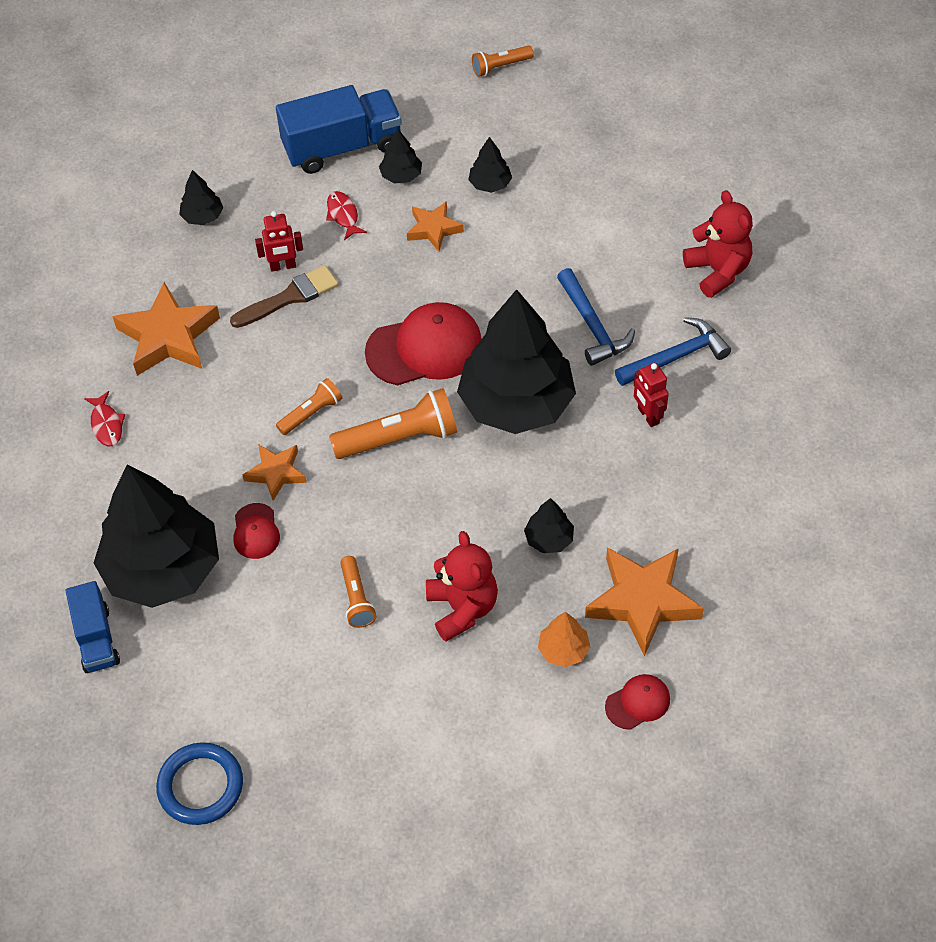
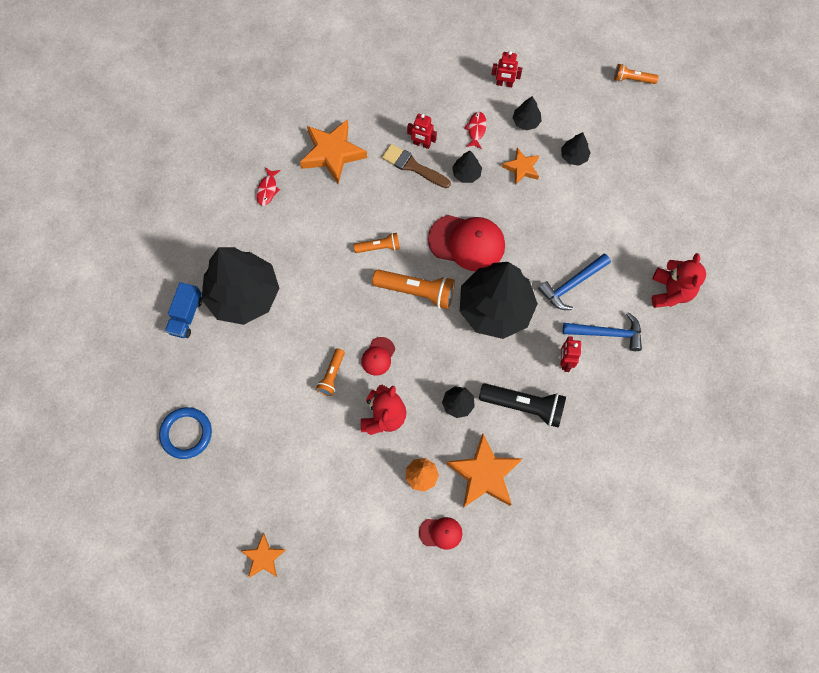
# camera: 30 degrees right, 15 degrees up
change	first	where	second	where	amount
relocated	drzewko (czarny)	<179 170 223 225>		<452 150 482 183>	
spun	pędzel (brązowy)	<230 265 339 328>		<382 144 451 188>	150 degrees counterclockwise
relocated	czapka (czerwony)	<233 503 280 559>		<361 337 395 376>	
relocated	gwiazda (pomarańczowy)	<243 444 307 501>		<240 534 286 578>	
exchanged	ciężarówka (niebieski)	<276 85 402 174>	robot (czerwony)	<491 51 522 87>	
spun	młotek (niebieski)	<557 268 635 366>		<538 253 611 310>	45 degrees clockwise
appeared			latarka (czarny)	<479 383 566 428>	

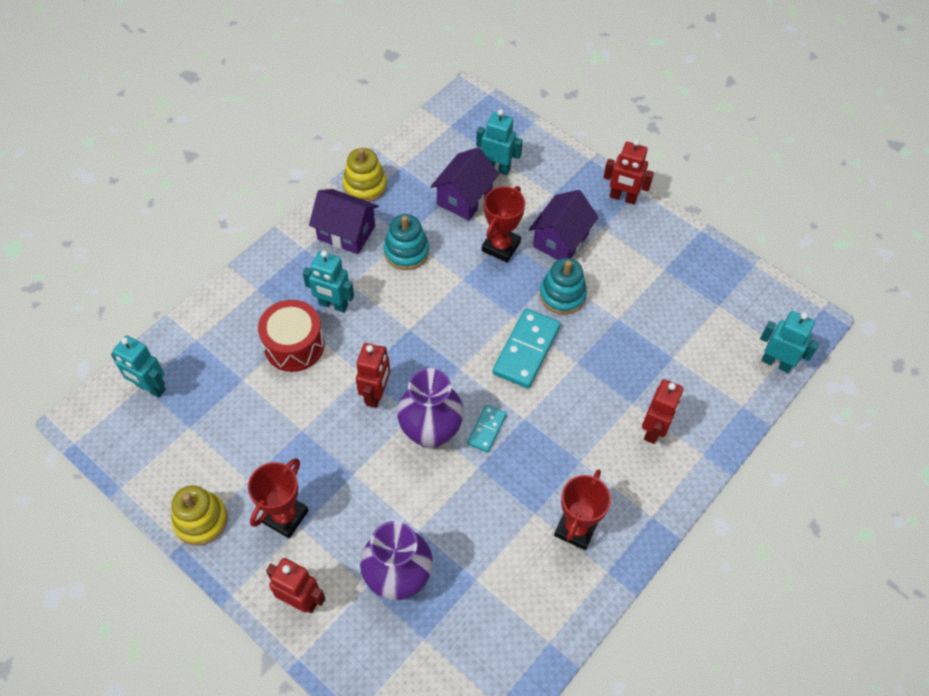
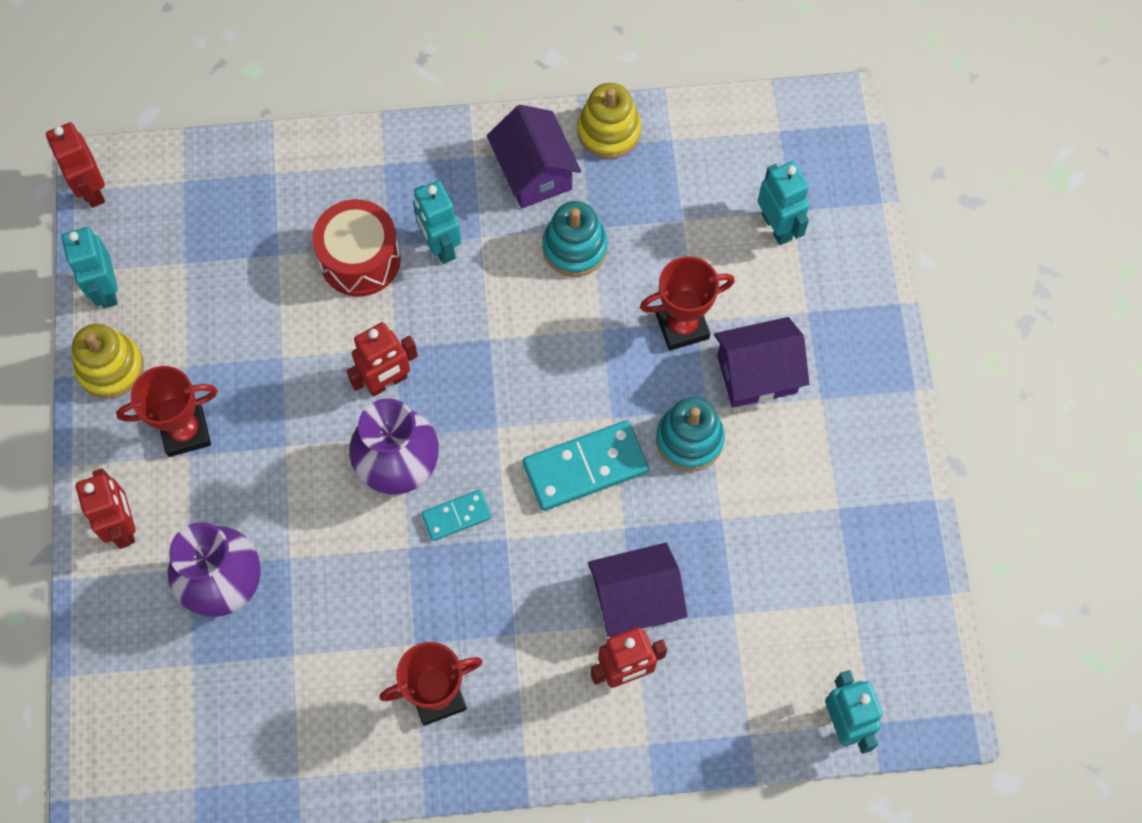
# camera: 45 degrees right, 10 degrees up
change	first	where	second	where	amount
relocated	robot (turkusowy)	<111 335 166 398>		<61 227 118 308>	
relocated	domek (fioletowy)	<430 147 499 221>		<588 543 688 637>	
relocated	robot (czerwony)	<603 139 654 204>		<46 122 105 208>	

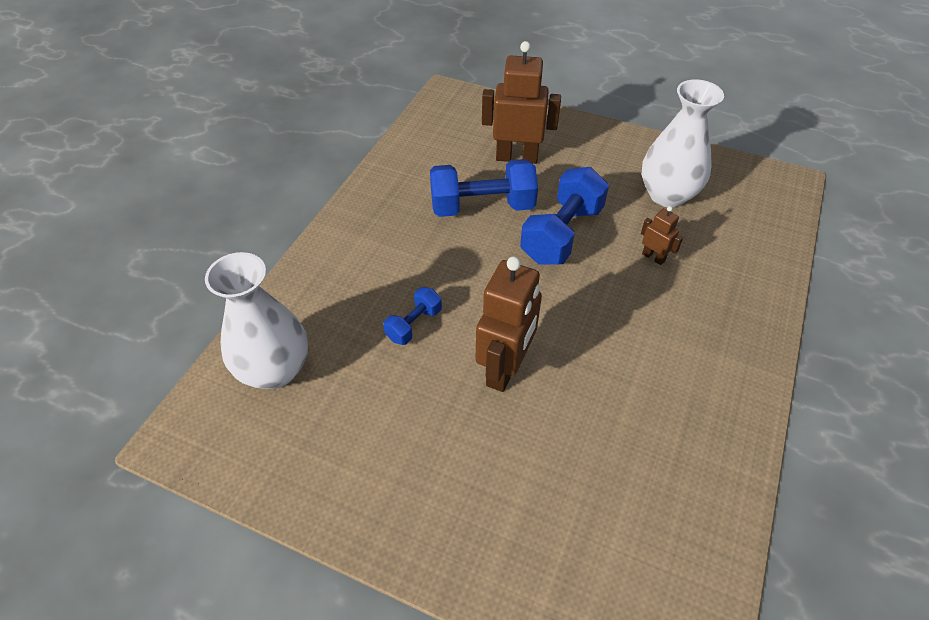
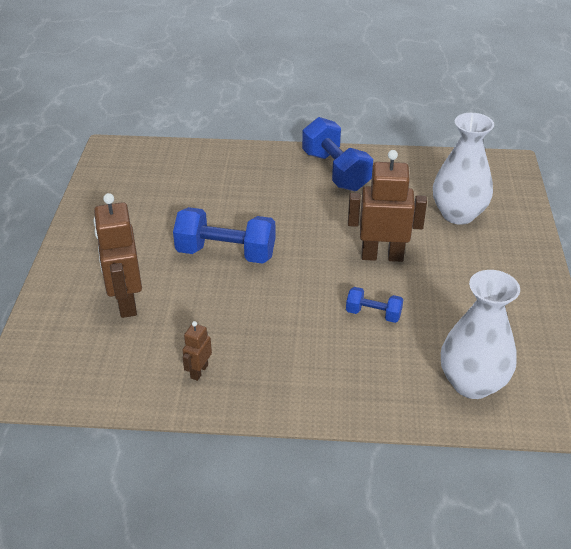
# camera: 110 degrees left, 10 degrees down
change	first	where	second	where	amount
relocated	hantel (niebieski)	<430 159 538 217>		<302 117 373 191>	
relocated	robot (brązowy)	<641 206 683 265>		<182 321 212 381>	
relocated	wazon (biały)	<642 79 724 208>		<433 113 494 225>	

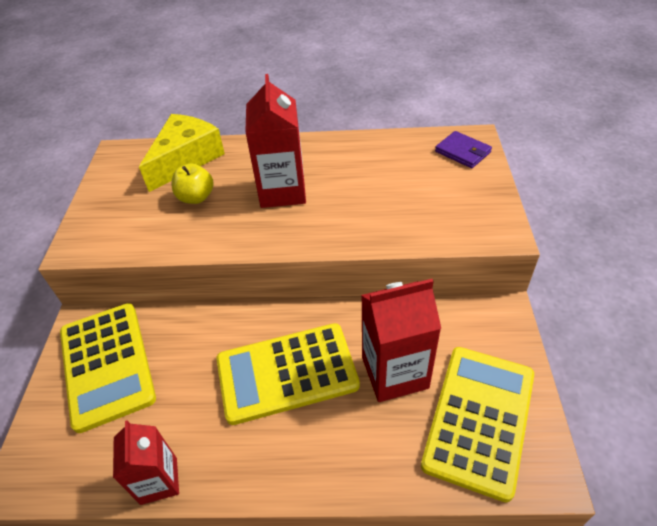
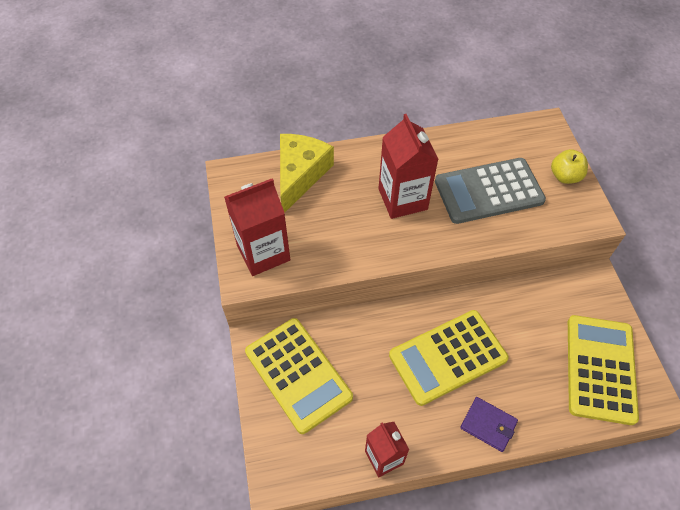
# camera: 15 degrees left, 10 degrees up
change	first	where	second	where	amount
relocated	jabłko (żółty)	<172 163 214 204>		<551 149 588 184>	
relocated	karton mleka (czerwony)	<361 279 441 402>		<224 178 290 276>	
relocated	portfel (fioletowy)	<435 131 492 168>		<460 397 518 452>	
appeared			kalkulator (szary)	<435 158 546 224>	

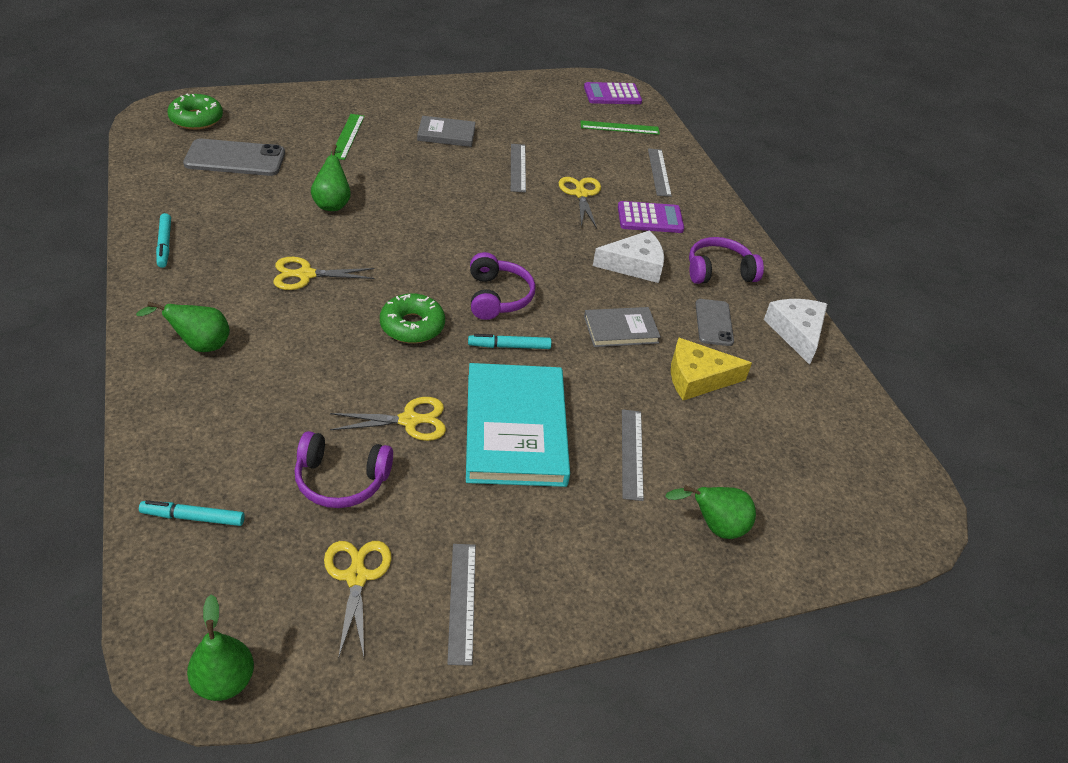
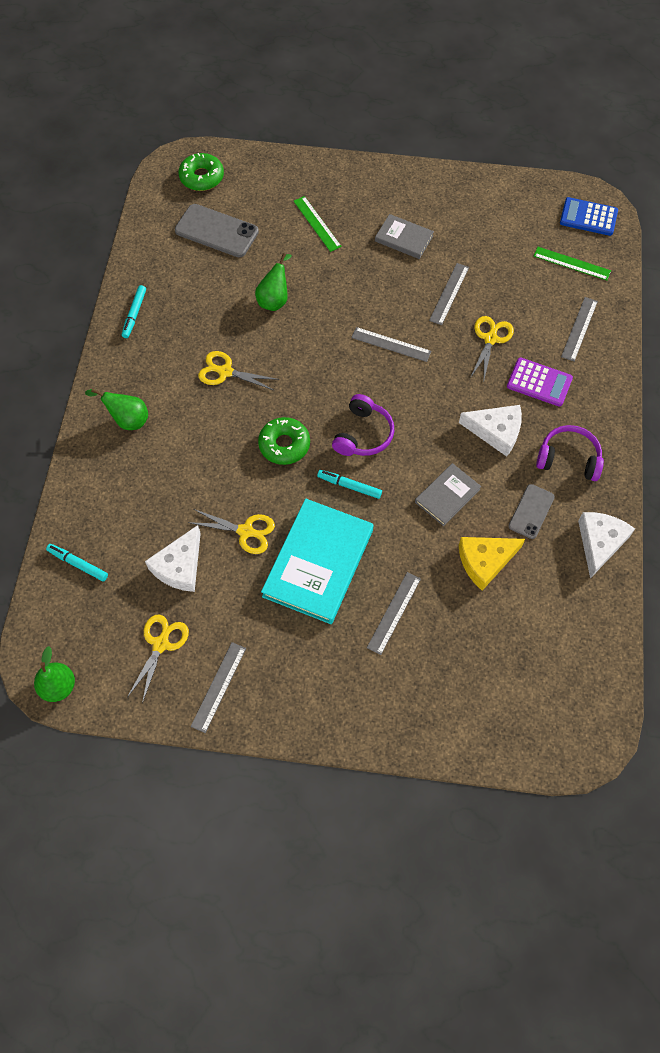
# camera: 30 degrees right, 20 degrees up
change	first	where	second	where	amount
exchanged	słuchawki (fioletowy)	<295 431 393 508>	ser (biały)	<145 525 201 592>	
spun	linijka (zielony)	<331 114 365 160>		<293 196 342 252>	60 degrees counterclockwise
colour	kalkulator (fioletowy)	<584 82 642 104>	kalkulator (niebieski)	<560 197 618 236>	
spun	książka (szary)	<584 307 661 347>		<415 463 481 526>	60 degrees counterclockwise
missing	gruszka (zielony)	<665 485 756 539>			
spun	ser (żółty)	<671 338 752 400>		<459 537 525 591>	45 degrees counterclockwise
appeared			linijka (szary)	<351 327 431 362>	

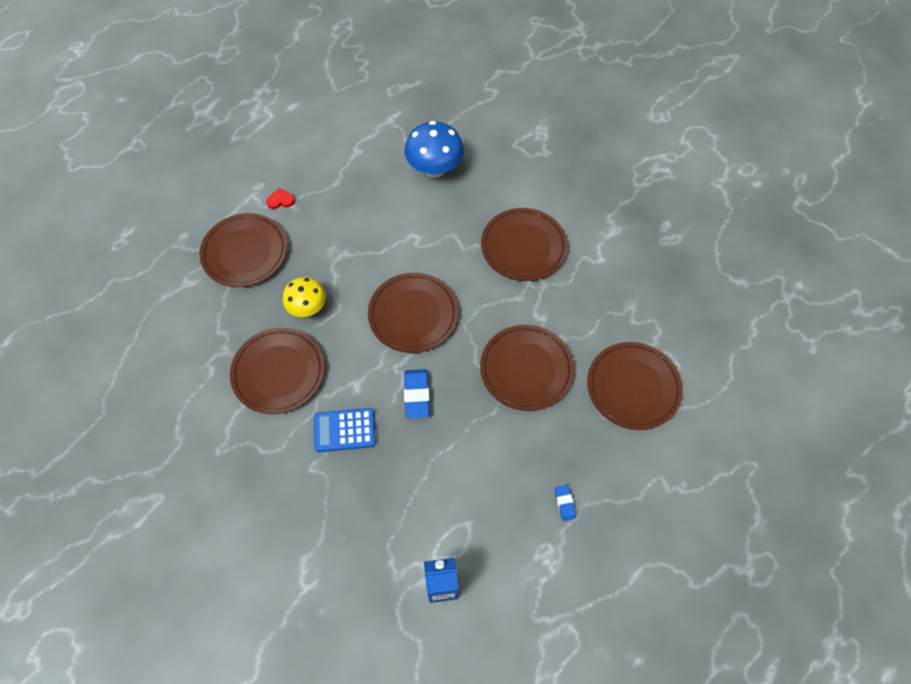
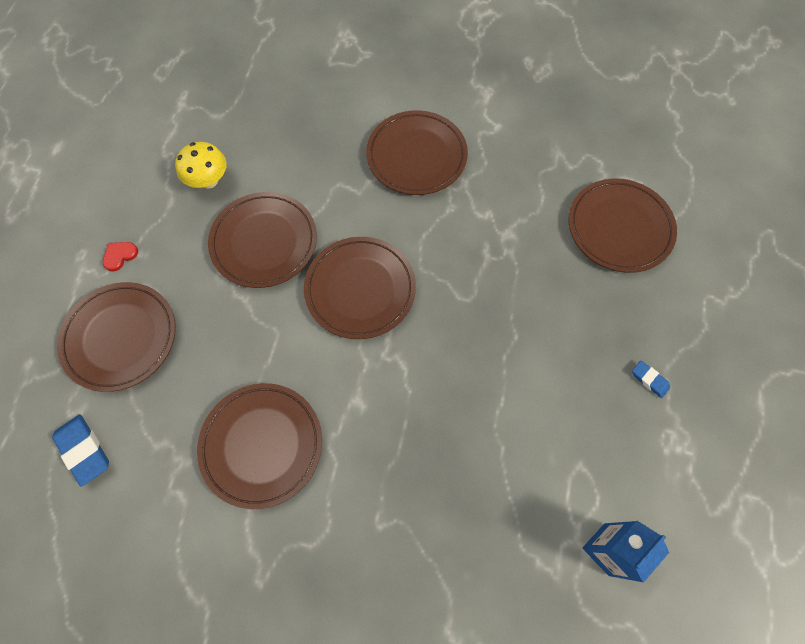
# camera: 35 degrees left, 5 degrees up
change	first	where	second	where	amount
relocated	grzyb (żółty)	<283 277 326 317>		<175 142 227 189>	
missing	kalkulator (niebieski)	<314 408 376 452>			
missing	grzyb (niebieski)	<404 121 464 178>			
relocated	gumka do mazania (niebieski)	<404 369 430 418>		<52 414 109 487>	
relocated	talerz (brązowy)	<480 325 574 411>		<208 192 317 288>	

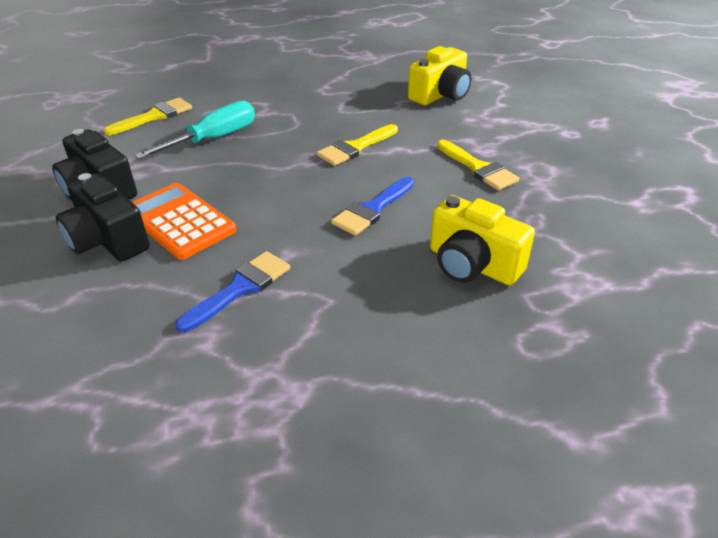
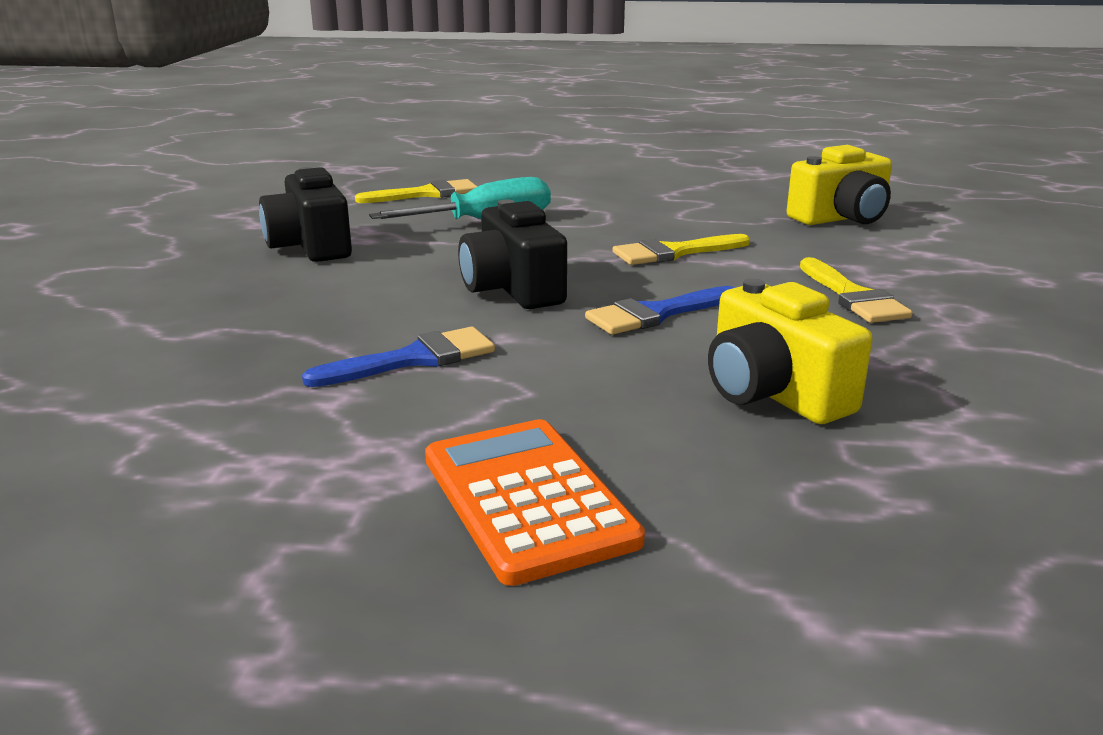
# camera: 20 degrees right, 15 degrees down
change	first	where	second	where	amount
relocated	aparat fotograficzny (czarny)	<56 173 150 261>		<458 199 567 309>	
relocated	kalkulator (pomarańczowy)	<132 183 237 260>		<425 419 645 586>	

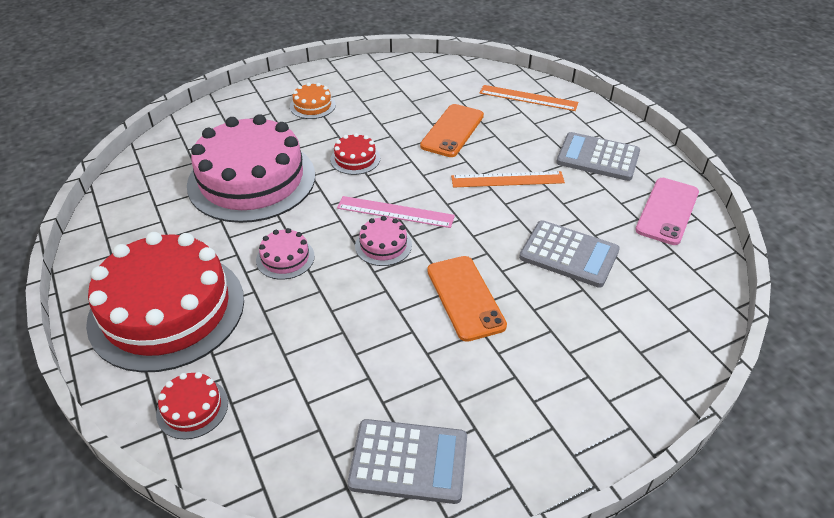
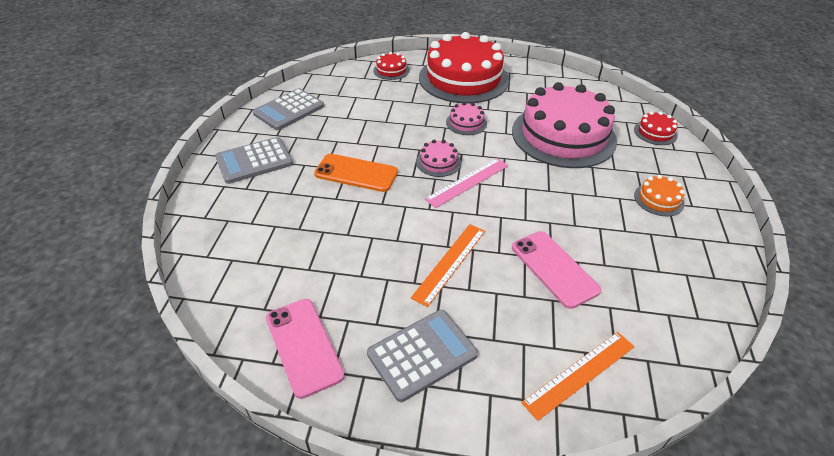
# camera: 125 degrees right, 0 degrees up
change	first	where	second	where	amount
relocated	tort (czerwony)	<330 133 380 175>		<634 111 678 145>	
colour	telefon (pomarańczowy)	<420 104 484 157>	telefon (różowy)	<512 231 601 309>	
relocated	kalkulator (szary)	<519 220 620 288>		<215 137 293 184>	

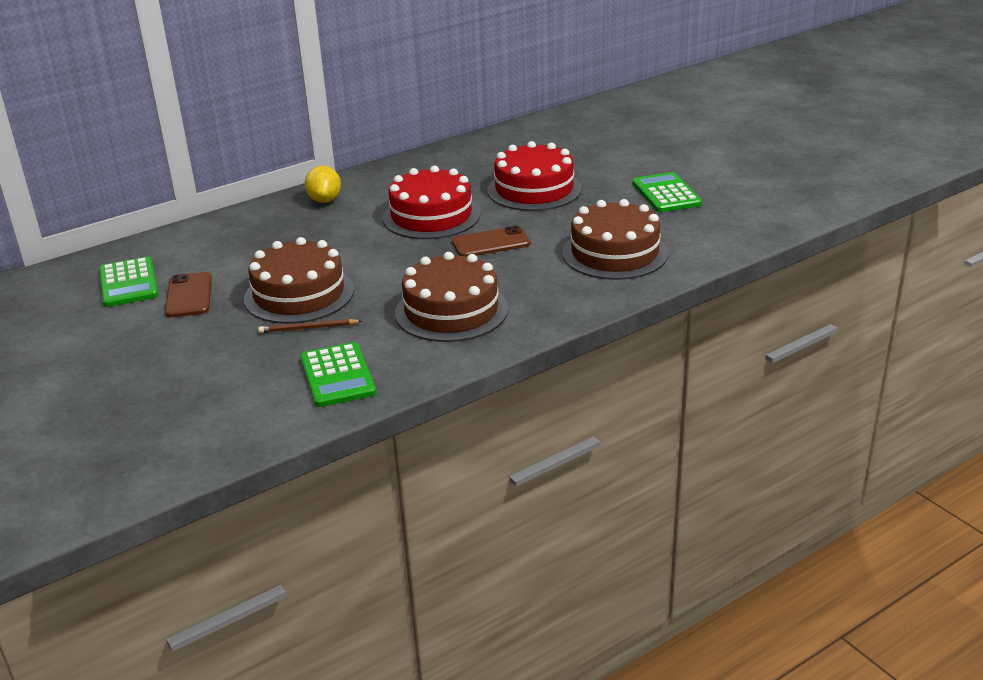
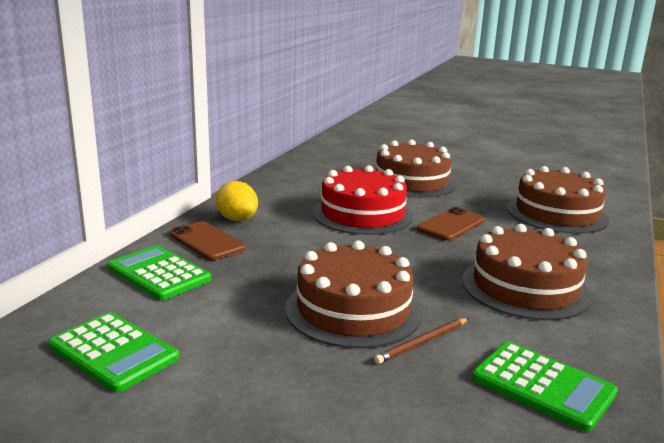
# camera: 35 degrees left, 10 degrees down
change	first	where	second	where	amount
relocated	telefon (brązowy)	<165 272 212 317>		<170 221 246 260>	
colour	tort (czerwony)	<487 141 582 211>	tort (brązowy)	<376 140 456 198>	
relocated	kalkulator (zielony)	<632 172 702 212>		<108 245 211 300>	

